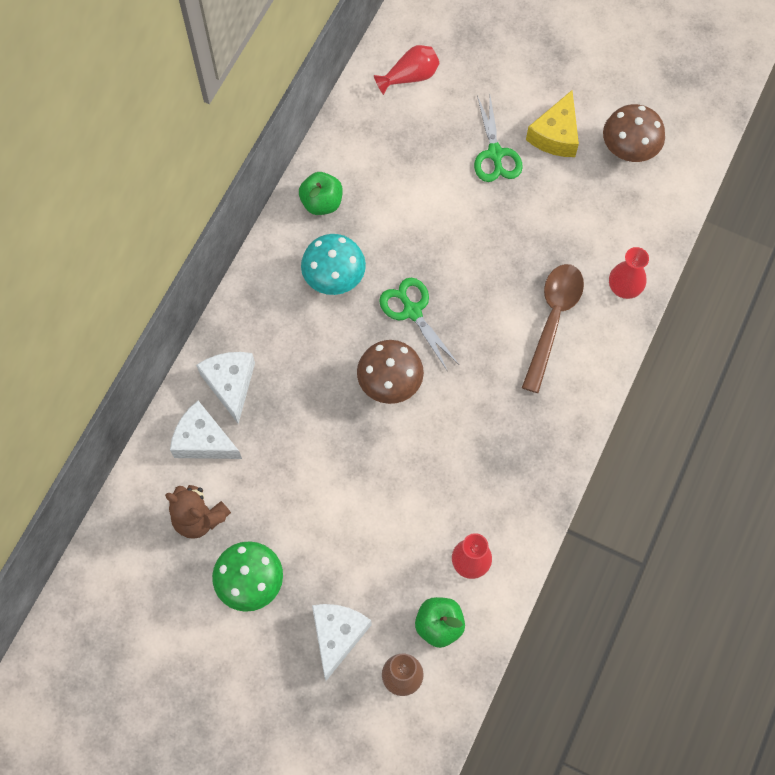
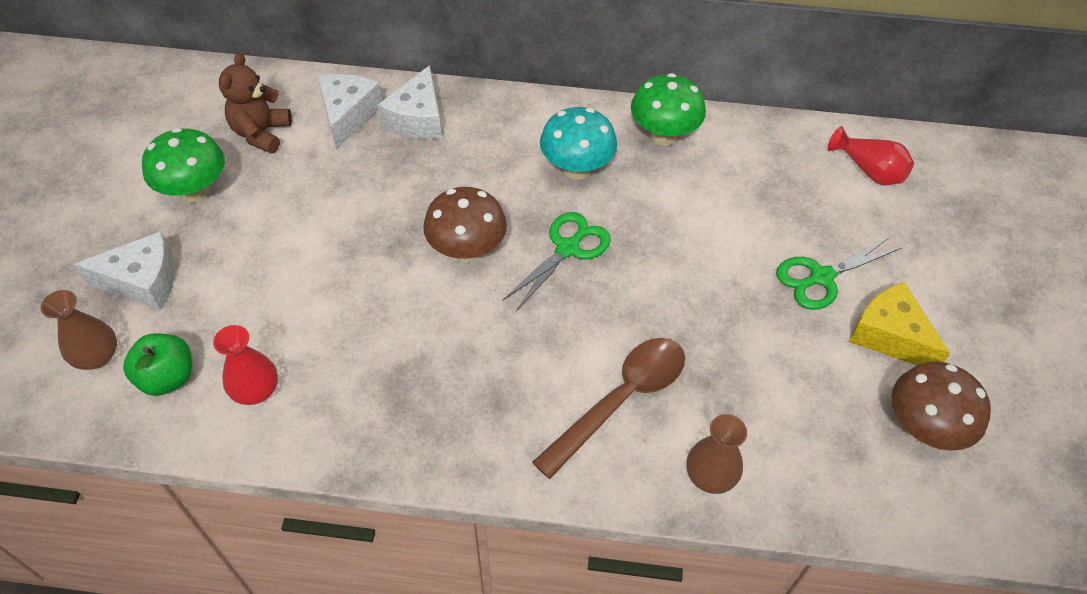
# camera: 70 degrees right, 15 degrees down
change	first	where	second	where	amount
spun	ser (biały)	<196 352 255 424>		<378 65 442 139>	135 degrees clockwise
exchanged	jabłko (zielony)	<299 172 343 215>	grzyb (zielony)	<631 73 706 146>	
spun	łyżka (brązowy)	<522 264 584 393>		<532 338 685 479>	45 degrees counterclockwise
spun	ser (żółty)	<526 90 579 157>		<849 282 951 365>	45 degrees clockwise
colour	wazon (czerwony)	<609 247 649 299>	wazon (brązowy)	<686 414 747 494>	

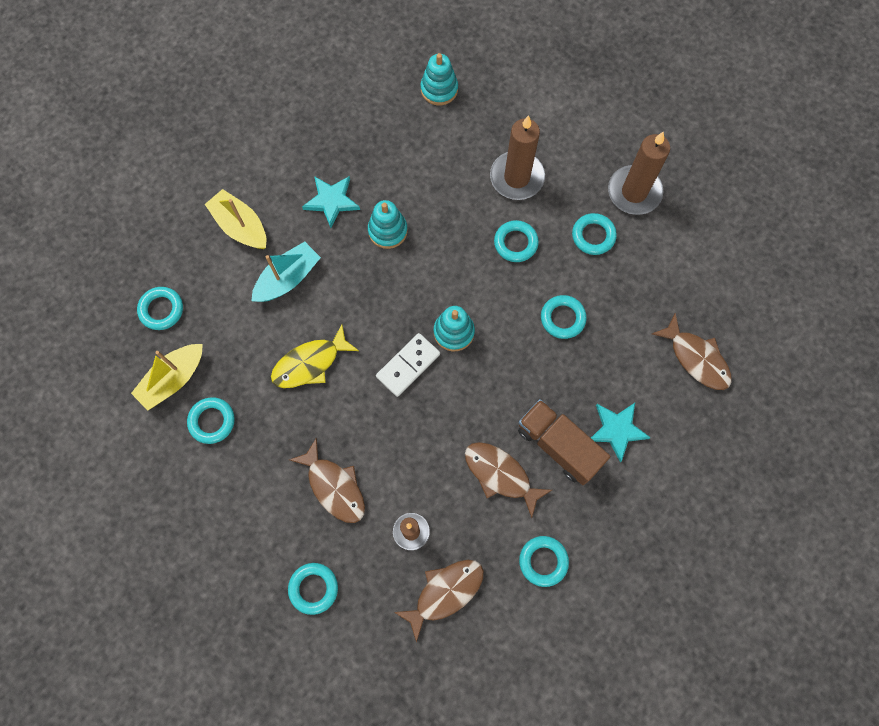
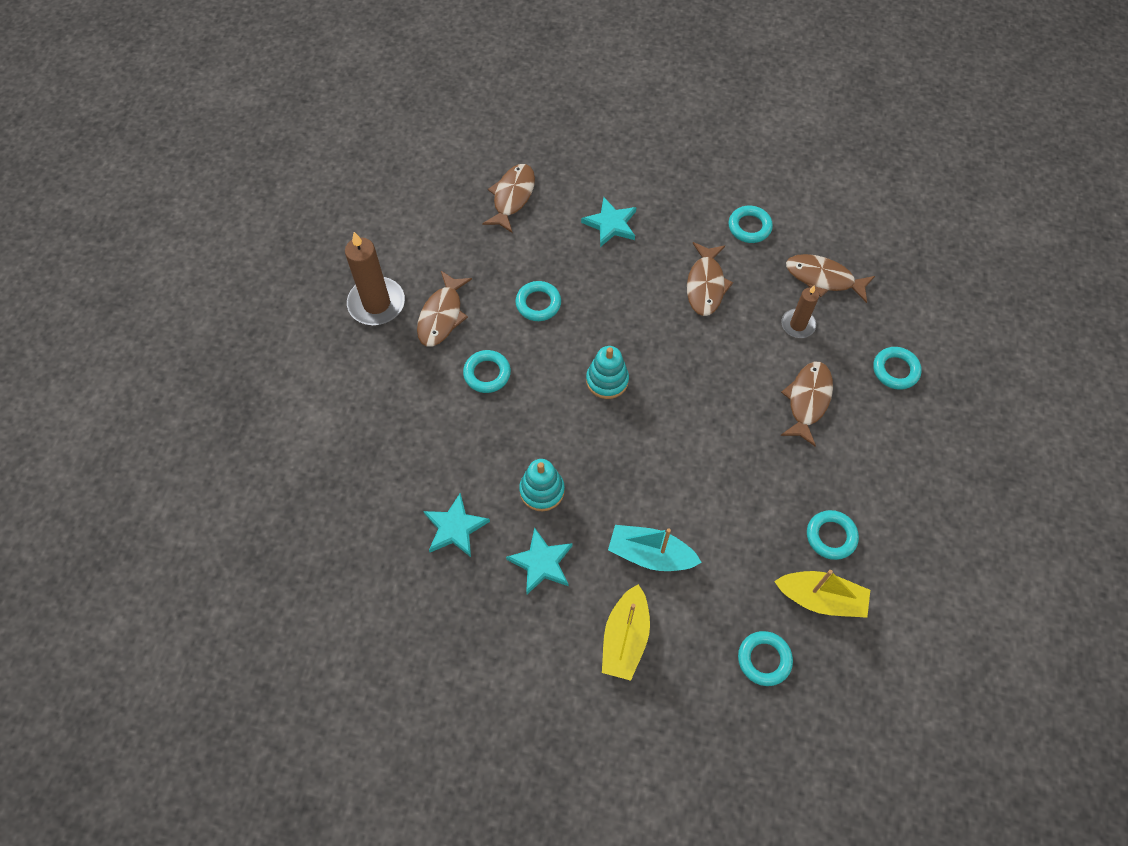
# camera: 120 degrees left, 10 degrees down
change	first	where	second	where	amount
missing	ryba (żółty)	<271 324 359 388>			
missing	kostka domina (biały)	<376 333 440 397>			
missing	zabawka nakładanka (turkusowy)	<421 53 458 105>			
missing	świeca (brązowy)	<490 115 545 200>			
missing	ciężarówka (brązowy)	<518 399 610 485>			
exchanged	pierścień (turkusowy)	<572 213 617 255>	ryba (brązowy)	<417 271 472 347>	
appeared			gwiazda (turkusowy)	<423 493 490 557>	

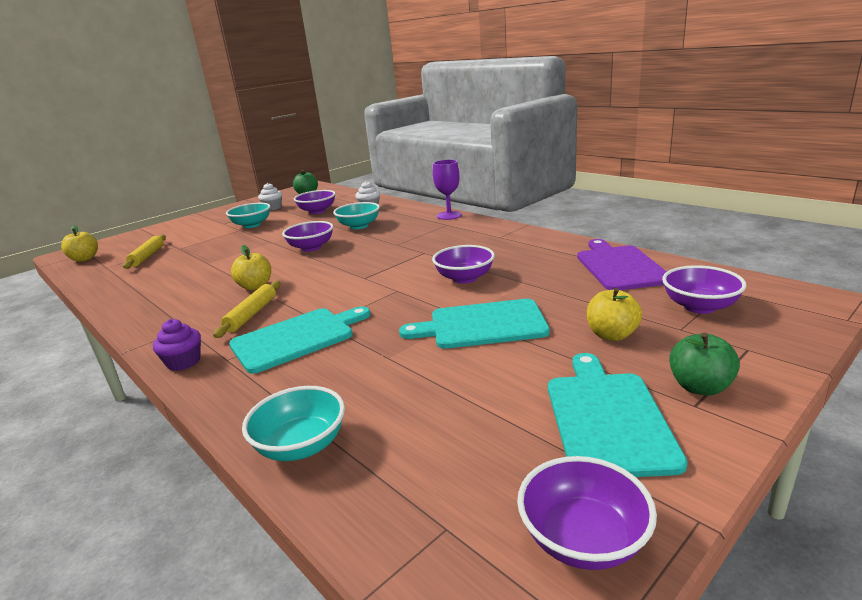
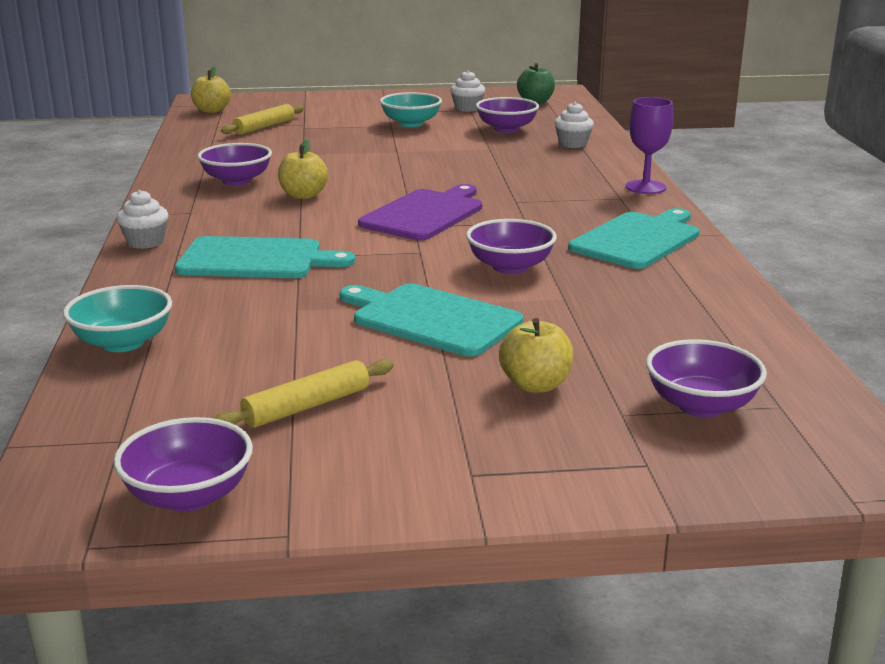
# camera: 35 degrees right, 0 degrees up
change	first	where	second	where	amount
colour	muffinka (fioletowy)	<153 319 201 371>	muffinka (biały)	<117 190 169 249>	
relocated	wałek do ciasta (żółty)	<213 281 280 338>		<213 359 394 428>	
relocated	miska (fioletowy)	<282 221 333 252>		<197 143 272 186>	
missing	miska (turkusowy)	<333 202 380 229>			
relocated	deska do krojenia (turkusowy)	<548 353 688 477>		<568 208 700 269>	
relocated	deska do krojenia (fioletowy)	<577 239 667 290>		<358 184 482 240>	
missing	jabłko (zielony)	<669 332 740 396>			

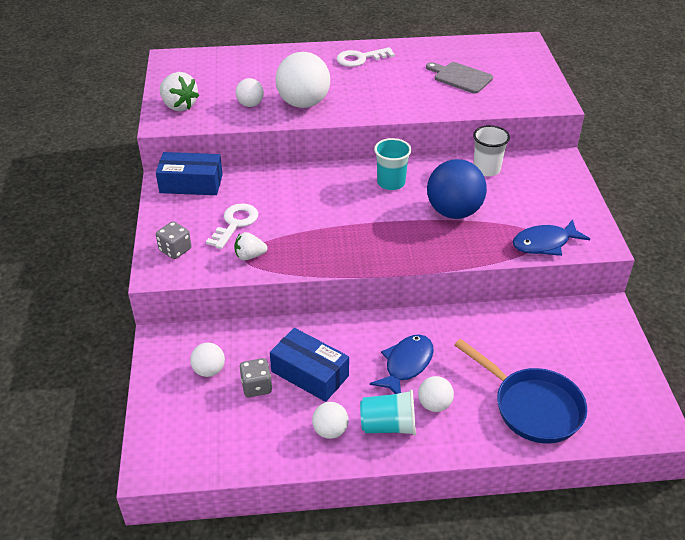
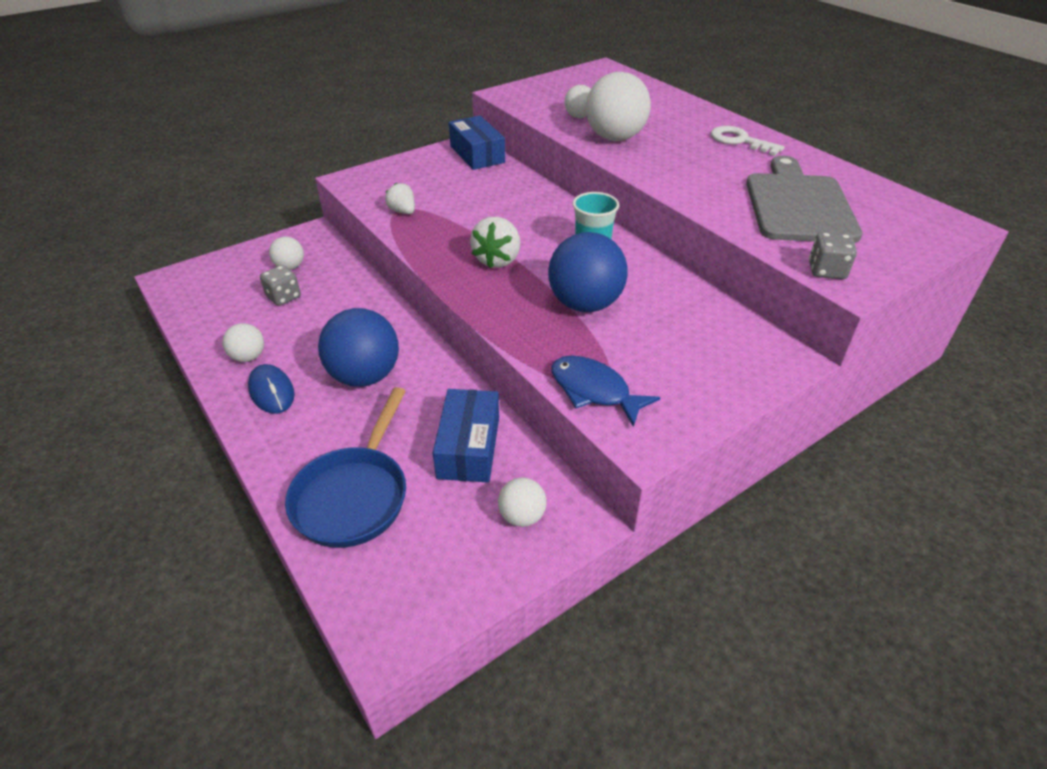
# camera: 60 degrees right, 0 degrees up
change	first	where	second	where	amount
relocated	kostka do gry (szary)	<156 221 192 259>		<809 232 857 279>	
relocated	truskawka (biały)	<160 72 199 111>		<470 217 520 268>	
missing	klucz (biały)	<206 203 258 249>			
relocated	pudełko (niebieski)	<270 328 349 402>		<433 389 499 482>	
exchanged	szklanka (turkusowy)	<360 390 416 436>	myszka (niebieski)	<248 364 295 414>	
exchanged	ryba (niebieski)	<370 335 434 394>	piłka (niebieski)	<318 308 399 387>	
relocated	piłka (biały)	<418 376 454 412>		<498 477 547 527>	
size	deska do krojenia (szary)	<426 62 493 93>		<746 156 863 243>	x1.72
missing	szklanka (biały)	<473 125 510 176>			

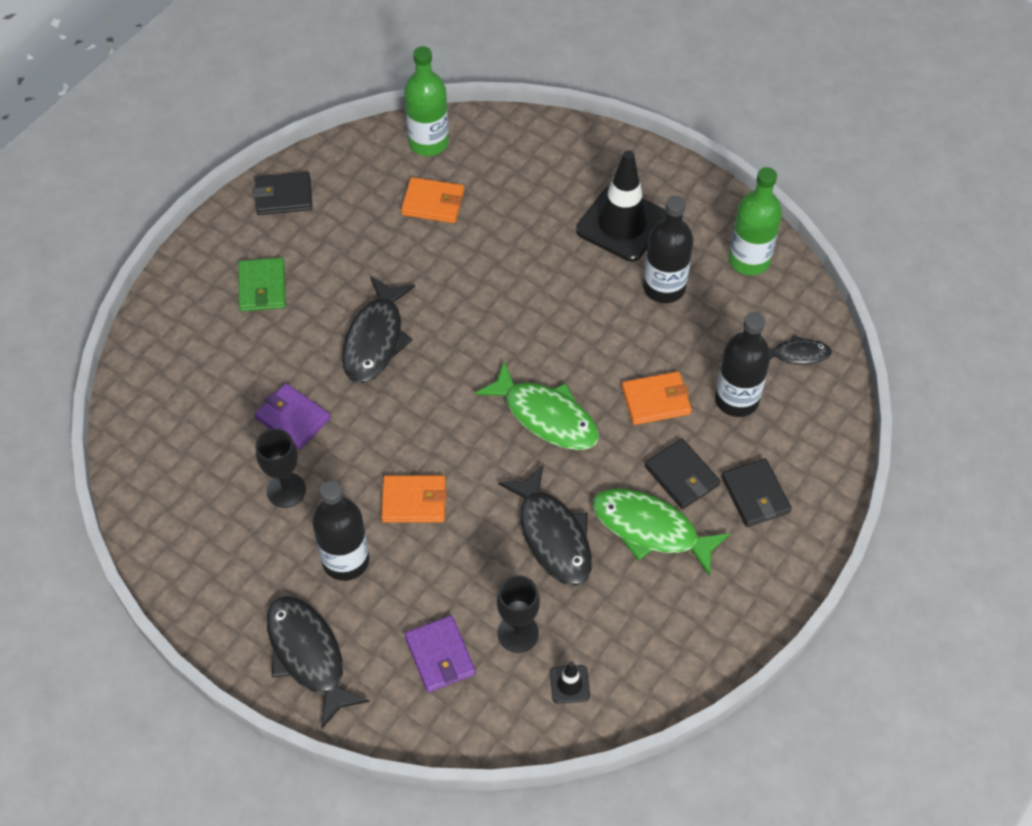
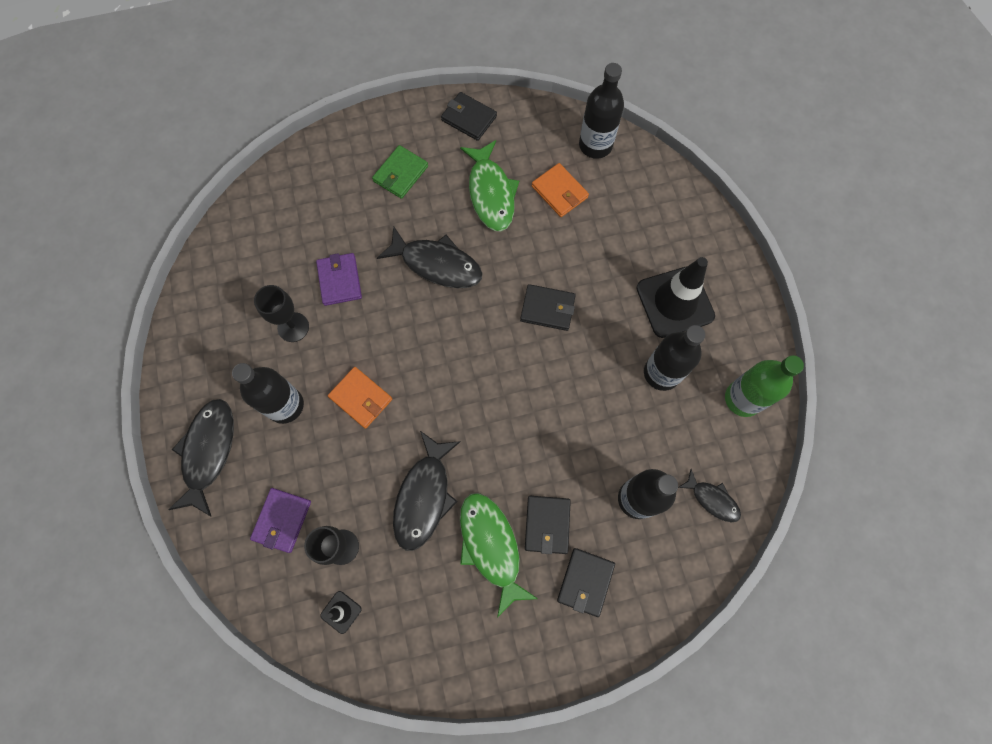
# camera: 40 degrees right, 15 degrees up
change	first	where	second	where	amount
spun	ryba (czarny)	<342 276 415 384>		<377 226 482 288>	120 degrees counterclockwise
colour	butelka (zielony)	<404 46 449 156>	butelka (czarny)	<579 63 624 159>	
relocated	ryba (zielony)	<475 362 599 450>		<460 140 519 231>	
missing	portfel (pomarańczowy)	<622 371 692 425>			
appeared			portfel (czarny)	<520 284 576 331>	

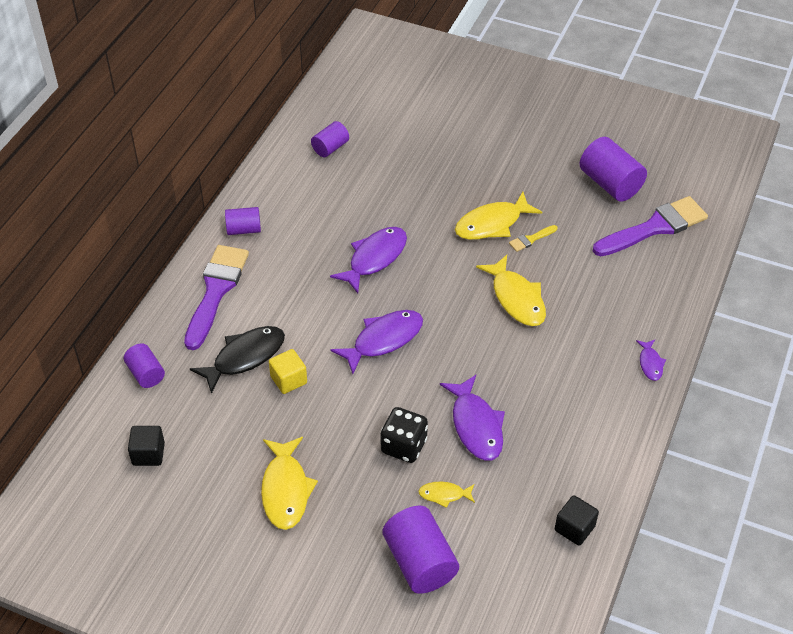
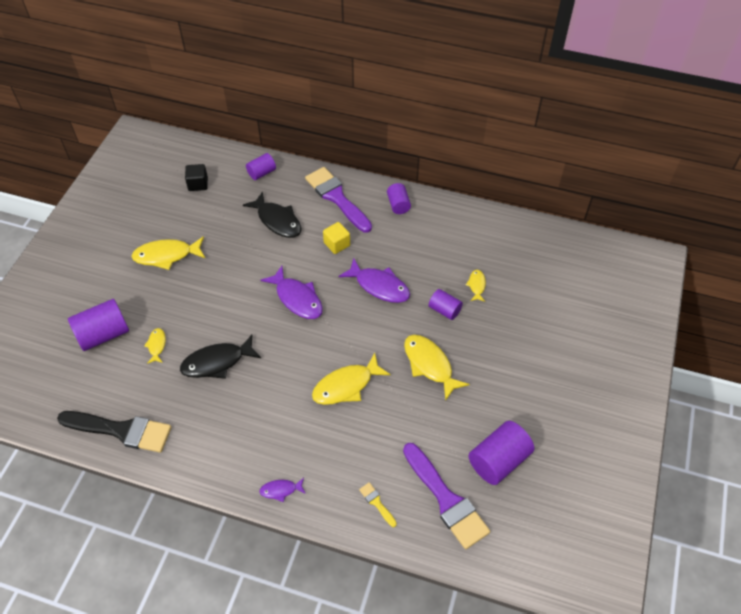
# camera: 85 degrees right, 5 degrees up
change	first	where	second	where	amount
spun	pędzel (fioletowy)	<184 245 249 350>		<305 167 372 233>	135 degrees counterclockwise
relocated	sześcian (żółty)	<269 349 307 394>		<323 222 350 254>	
relocated	walec (fioletowy)	<311 121 349 157>		<429 289 463 320>	
missing	kostka do gry (czarny)	<381 407 428 463>			
colour	ryba (fioletowy)	<440 375 505 461>	ryba (czarny)	<180 335 261 379>	
relocated	pędzel (żółty)	<509 225 558 252>		<359 482 397 527>	
exchanged	sześcian (czarny)	<555 495 599 546>	pędzel (czarny)	<57 411 171 453>	
appeared			ryba (żółty)	<466 270 486 302>	

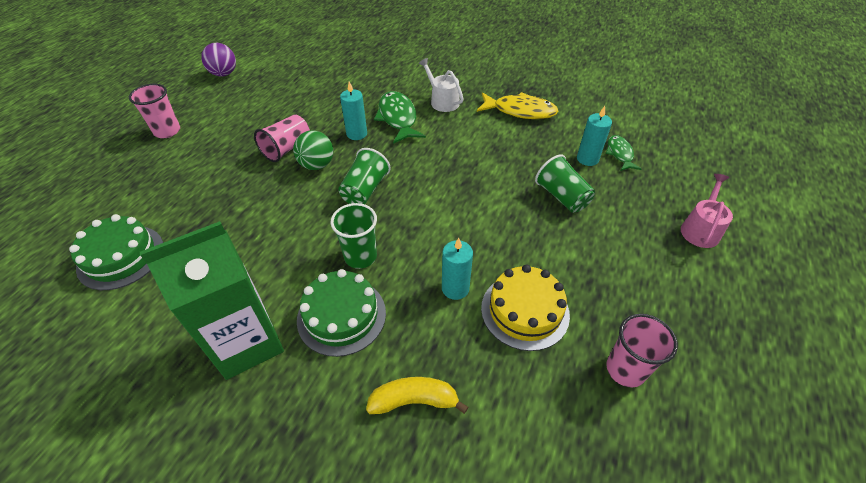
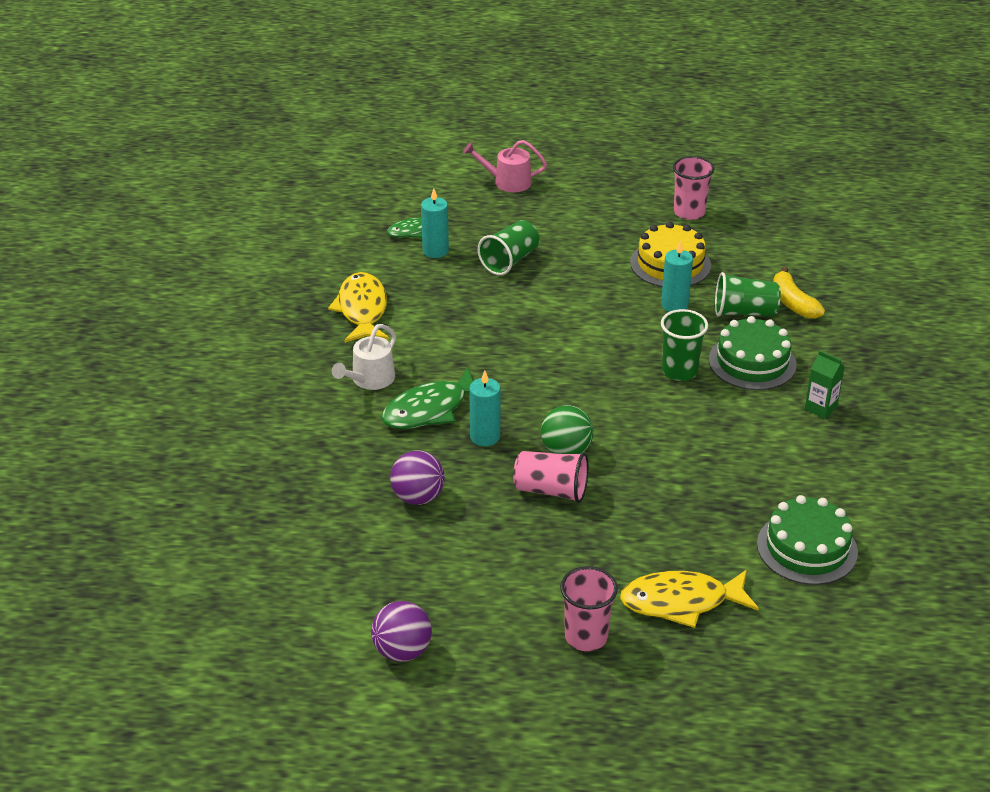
# camera: 110 degrees left, 10 degrees down
change	first	where	second	where	amount
size	karton mleka (zielony)	<140 221 284 380>		<805 350 845 419>	x0.42
relocated	szklanka (zielony)	<338 148 391 204>		<715 272 781 317>	
appeared			piłka (fioletowy)	<390 450 445 505>	
appeared			ryba (żółty)	<620 570 759 628>	

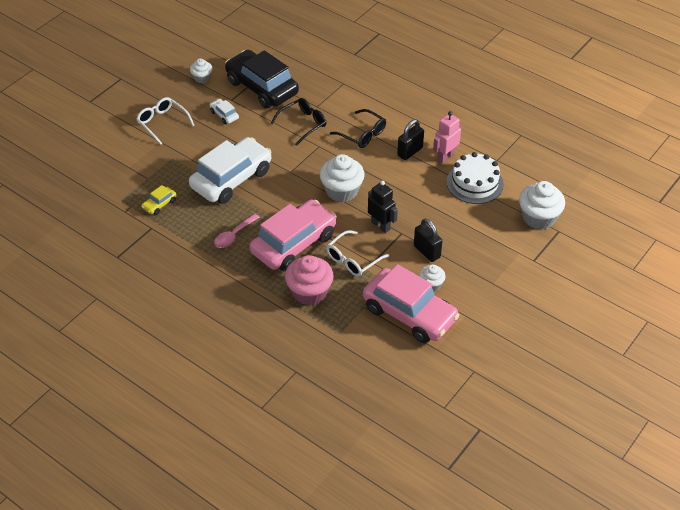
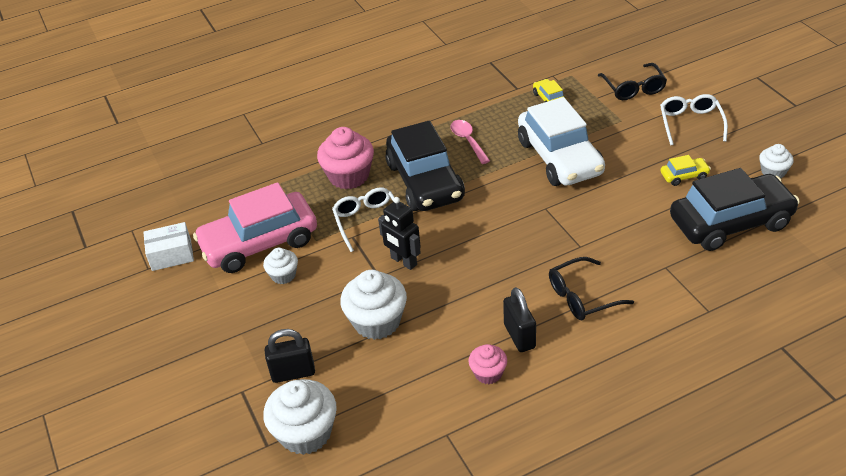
# camera: 120 degrees right, 5 degrees down
change	first	where	second	where	amount
spun	okulary (biały)	<136 97 195 145>		<660 94 728 145>	75 degrees counterclockwise
colour	samochód (biały)	<210 99 239 124>	samochód (żółty)	<660 155 711 186>	
colour	samochód (różowy)	<249 200 336 271>	samochód (czarny)	<385 121 465 211>	
relocated	okulary (czarny)	<270 98 326 146>		<598 63 667 100>	
relocated	muffinka (biały)	<320 154 365 202>		<340 270 407 340>	
spun	robot (czarny)	<368 181 398 233>		<378 197 421 270>	60 degrees clockwise
relocated	kłódka (czarny)	<414 219 442 262>		<265 329 315 383>	
exchanged	robot (różowy)	<433 111 461 163>	muffinka (różowy)	<468 344 507 384>	
missing	tort (biały)	<447 152 504 204>			
appeared			pudełko (biały)	<143 222 194 271>	

